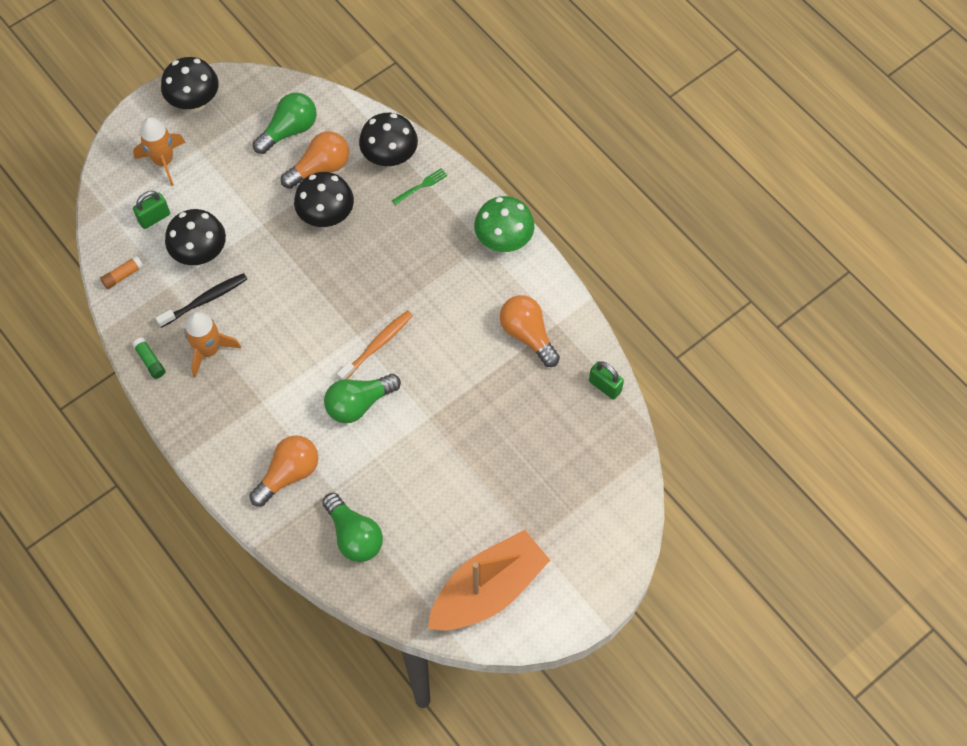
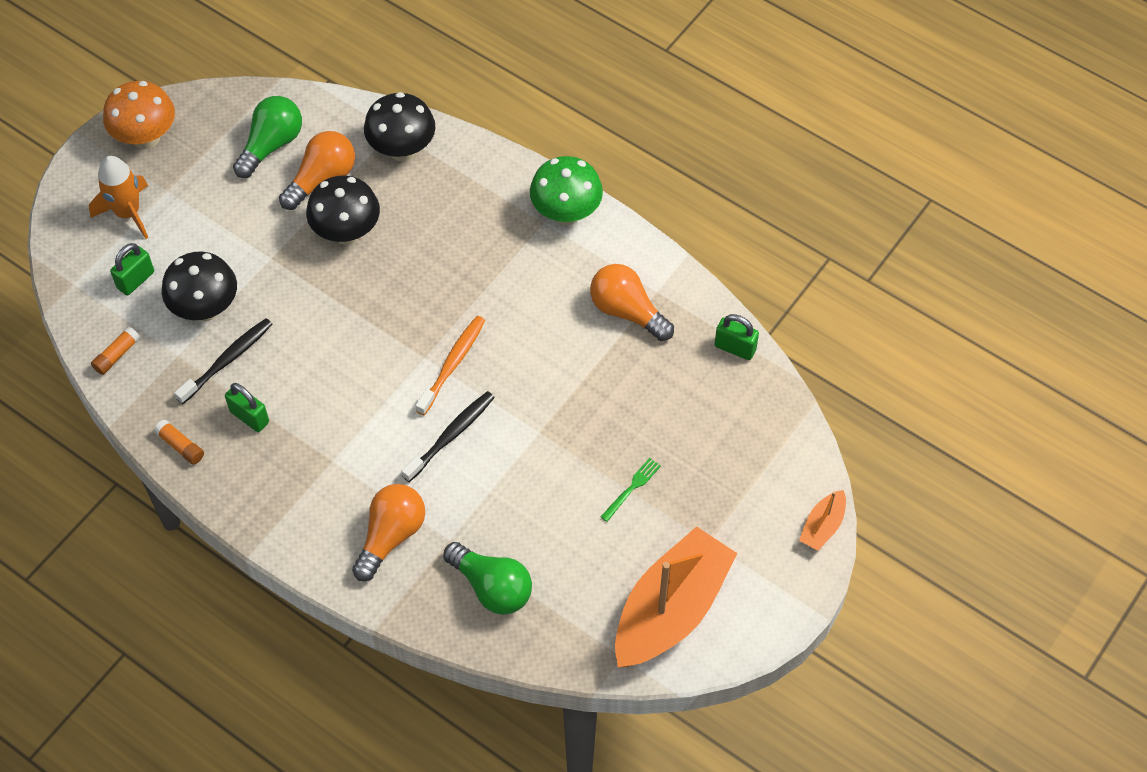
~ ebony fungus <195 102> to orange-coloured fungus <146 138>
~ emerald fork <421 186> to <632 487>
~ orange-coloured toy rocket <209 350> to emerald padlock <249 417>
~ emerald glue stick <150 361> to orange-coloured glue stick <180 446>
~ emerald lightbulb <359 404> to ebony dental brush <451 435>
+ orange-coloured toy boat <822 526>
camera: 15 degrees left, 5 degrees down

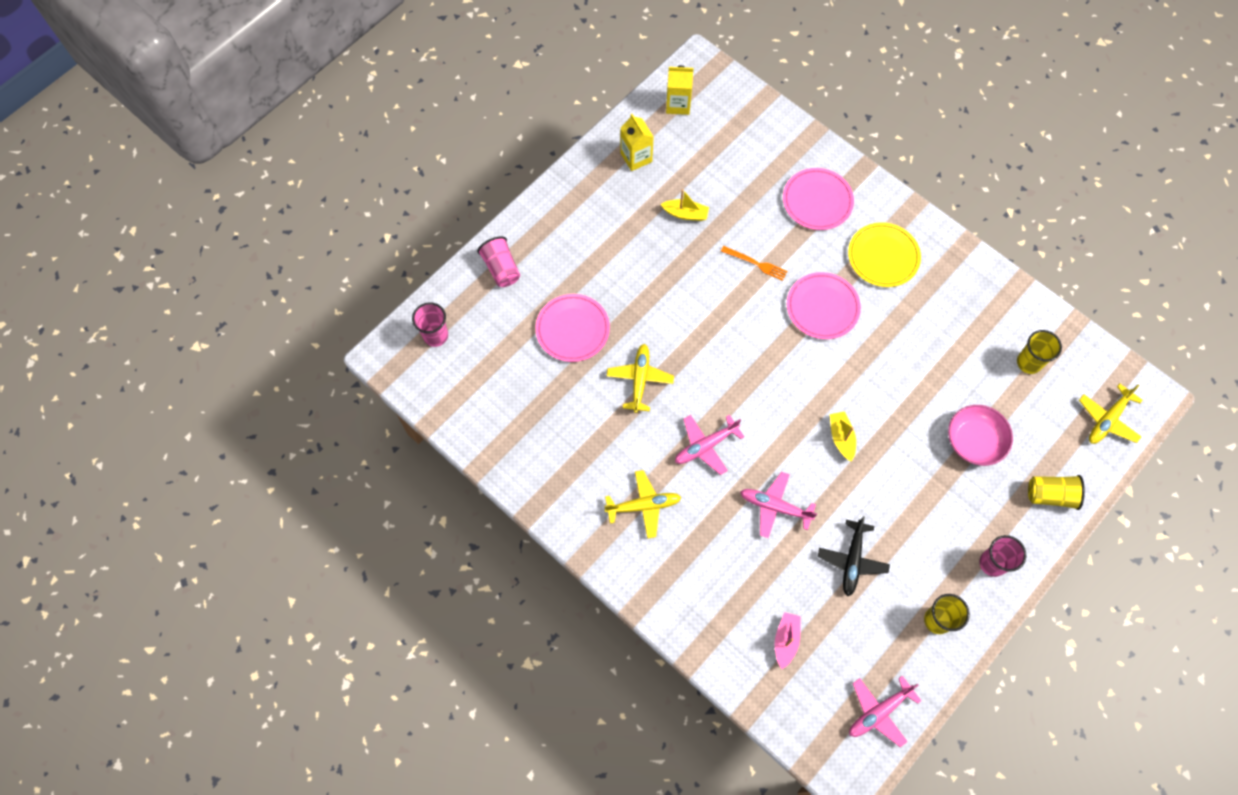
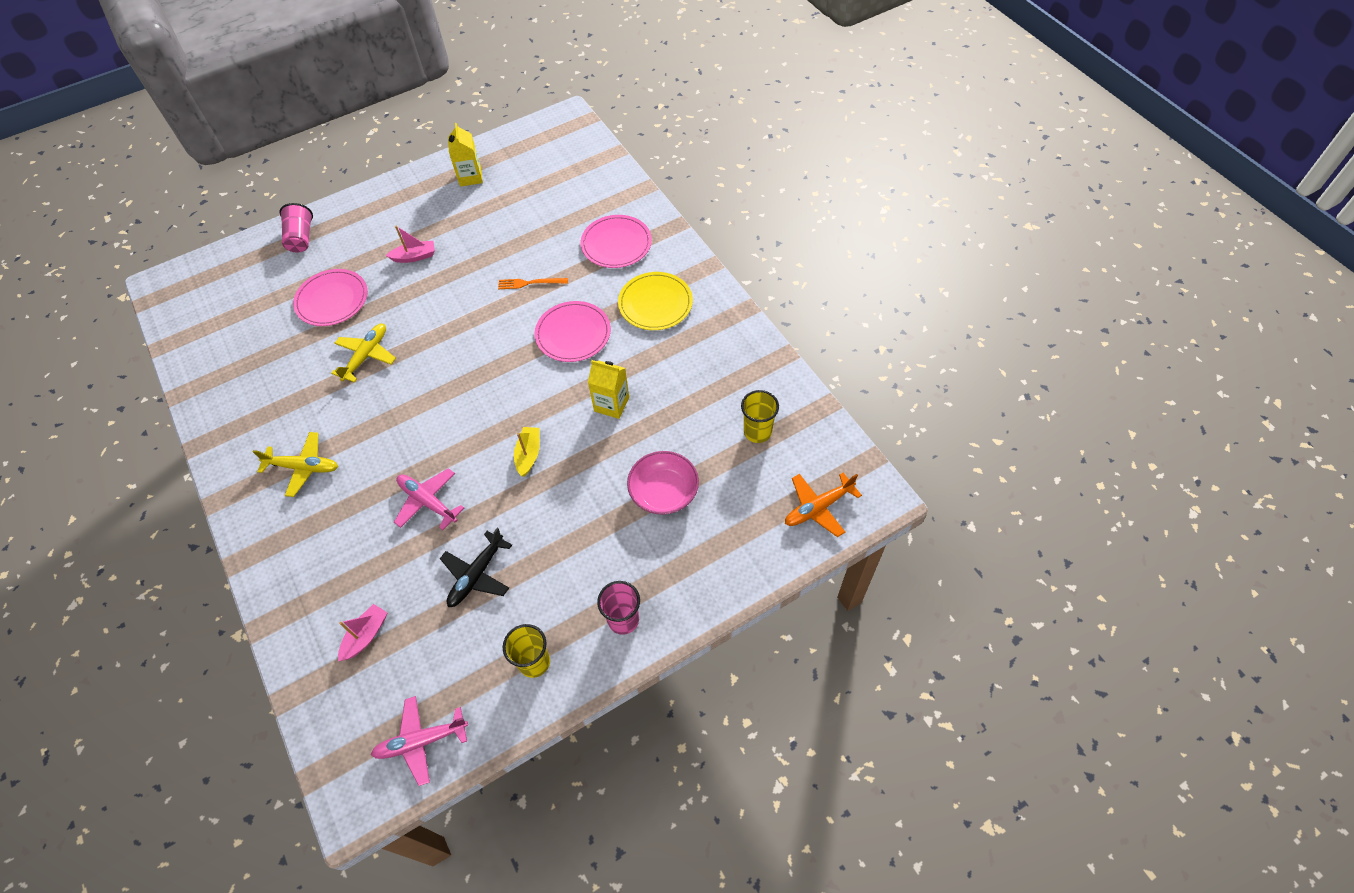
~ golden carton <678 104> to <611 404>
- golden toy boat <685 214>
~ orange-coloured fork <756 263> = <530 283> 135 degrees clockwise
- pink cup <435 335>
~ golden plane <1107 419> to orange-coloured plane <818 507>
- pink plane <706 446>
- golden cup <1050 495>
+ pink toy boat <415 256>
camera: 20 degrees right, 10 degrees down

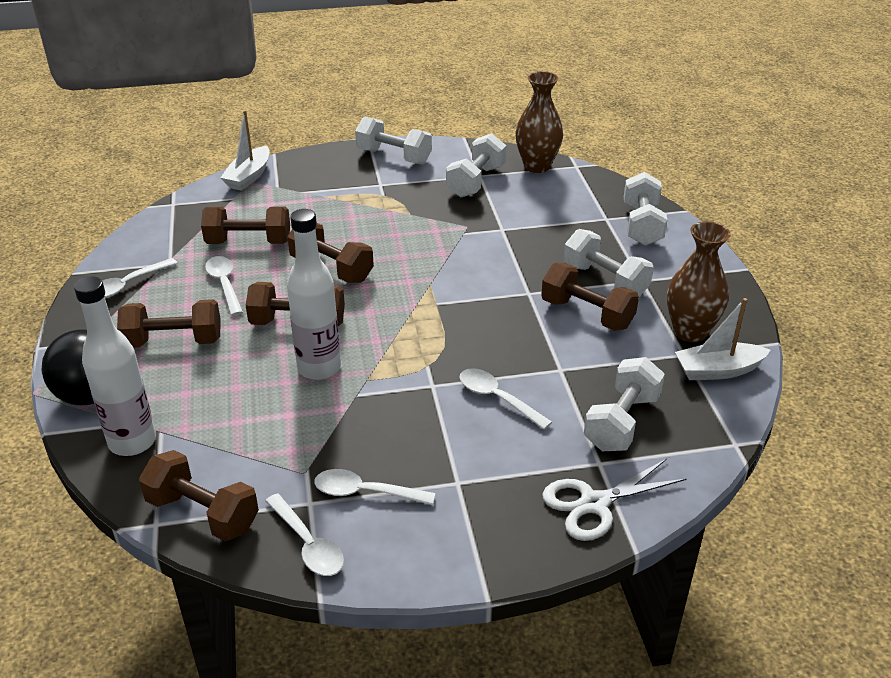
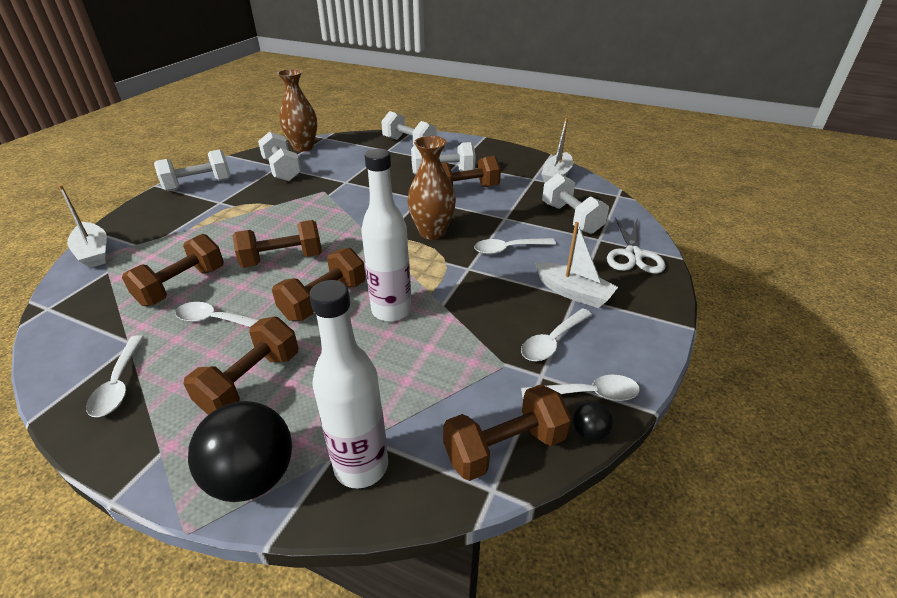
~ dark brown tall vase <690 331> to <432 232>
+ pure white toy boat <573 292>
+ ebony sphere <589 433>
camera: 55 degrees left, 0 degrees up

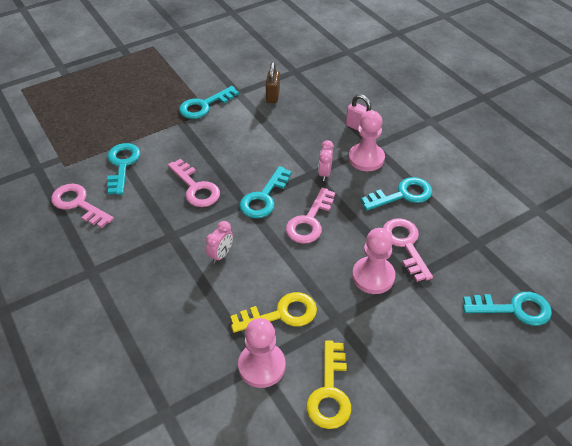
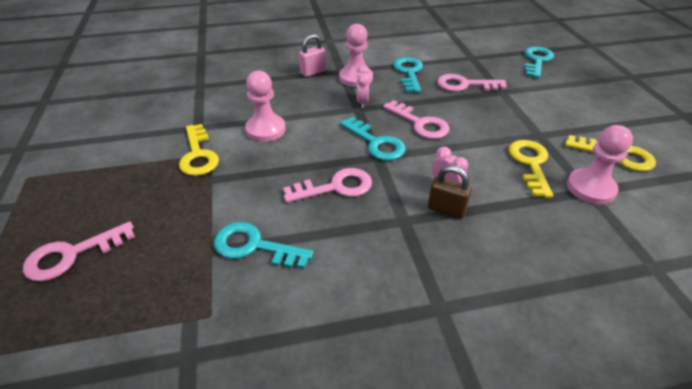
~ dark brown padlock <273 96> to <446 209>
~ turquoise latchkey <204 105> to golden latchkey <198 155>
~ pink alarm clock <324 173> = <362 102> 60 degrees clockwise
~ pink latchkey <78 204> to <72 255>
~ pink game pawn <373 276> to <266 129>
camera: 70 degrees left, 5 degrees down

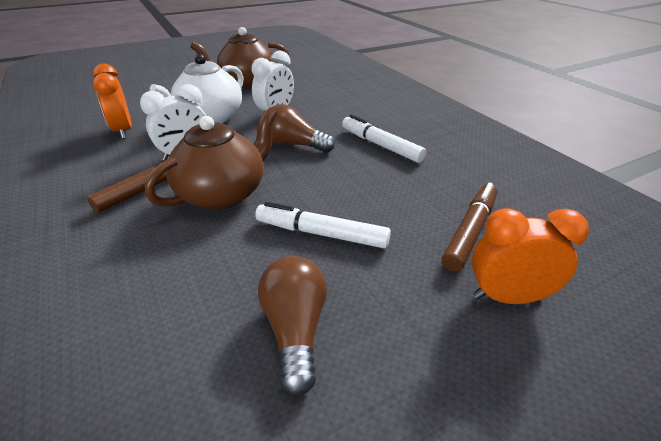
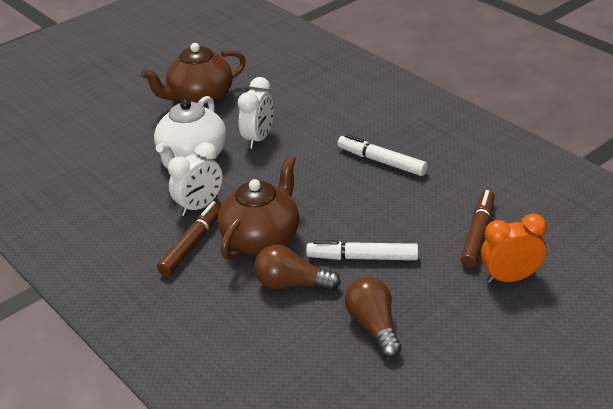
- orange-coloured alarm clock <123 131>
~ dark brown lightbulb <294 145> to <292 284>
camera: 10 degrees left, 0 degrees up

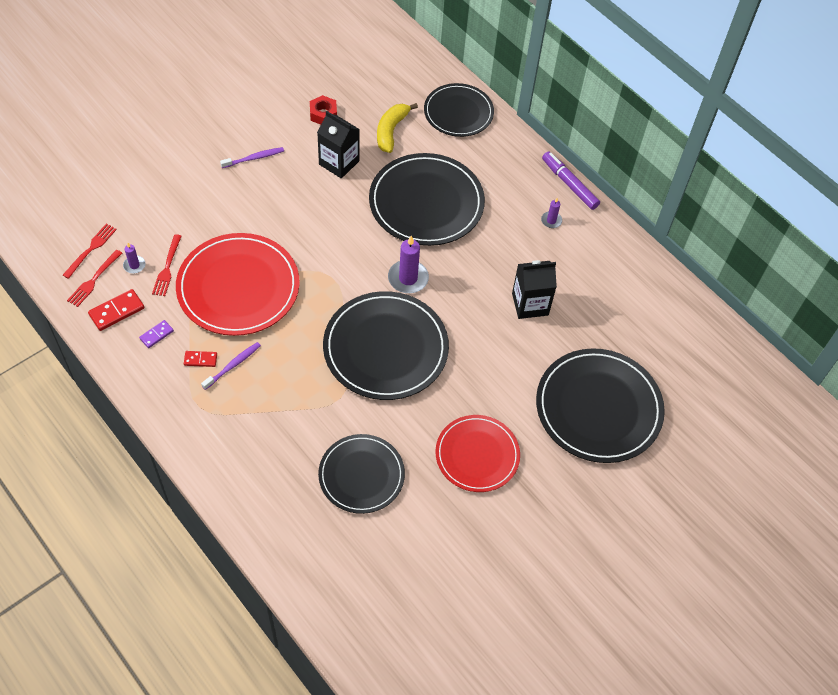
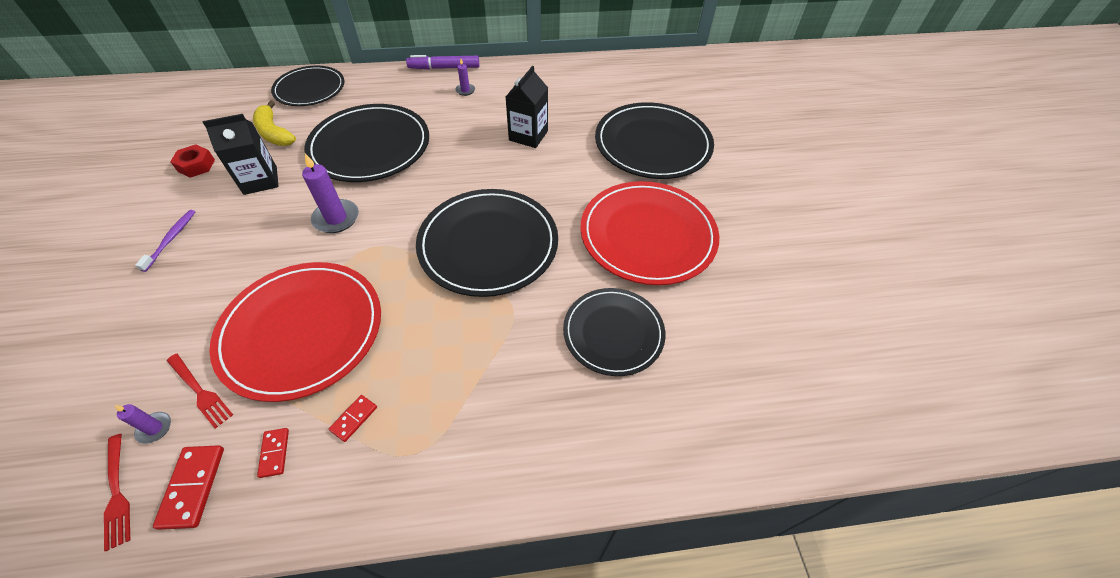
- scarlet fork <91 249>
~ purple wax candle <408 278> to <336 218>
~ purple domino tile <156 335> to scarlet domino tile <274 453>
- purple dental brush <233 365>
~ scarlet plate <477 455> = <647 235> x1.56
camera: 55 degrees left, 5 degrees down

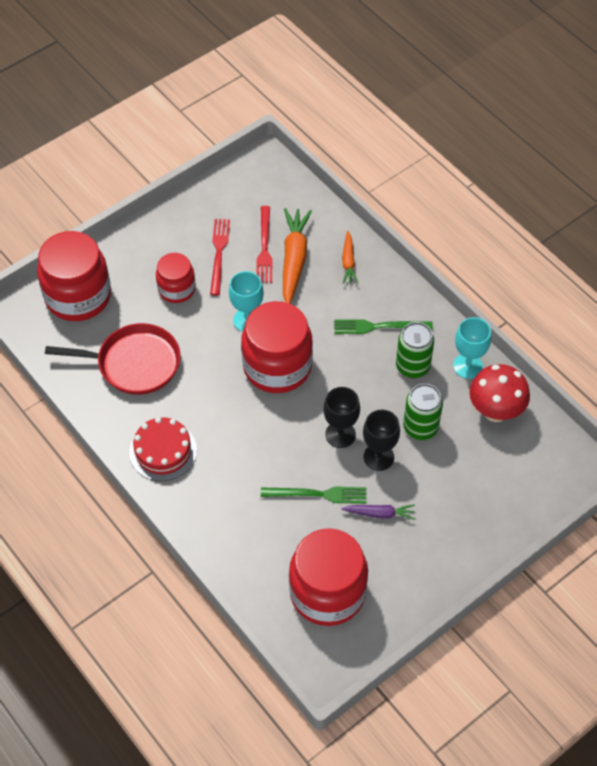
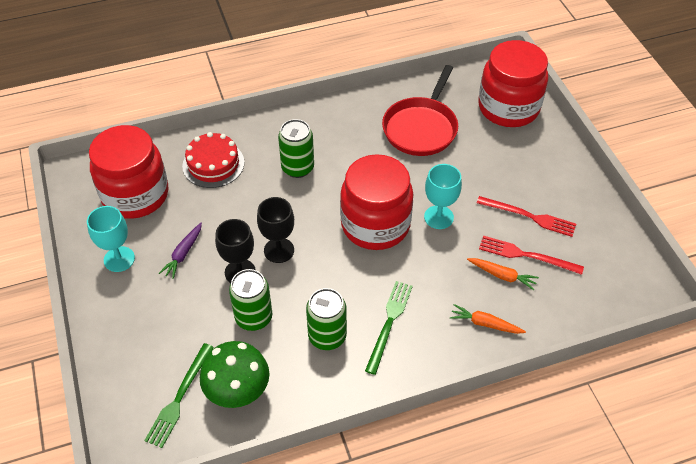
~ orange-coloured carrot <294 260> = <502 275> x0.54
- scarlet preserve jar <176 289>
~ turquoise wine glass <467 366> to <119 259>
~ scarlet fungus <495 411> to emerald fungus <238 393>
~ scarlet layer cake <163 451> to <213 164>
~ emerald fork <318 494> to <179 397>
+ emerald can <297 168>
camera: 110 degrees right, 5 degrees down

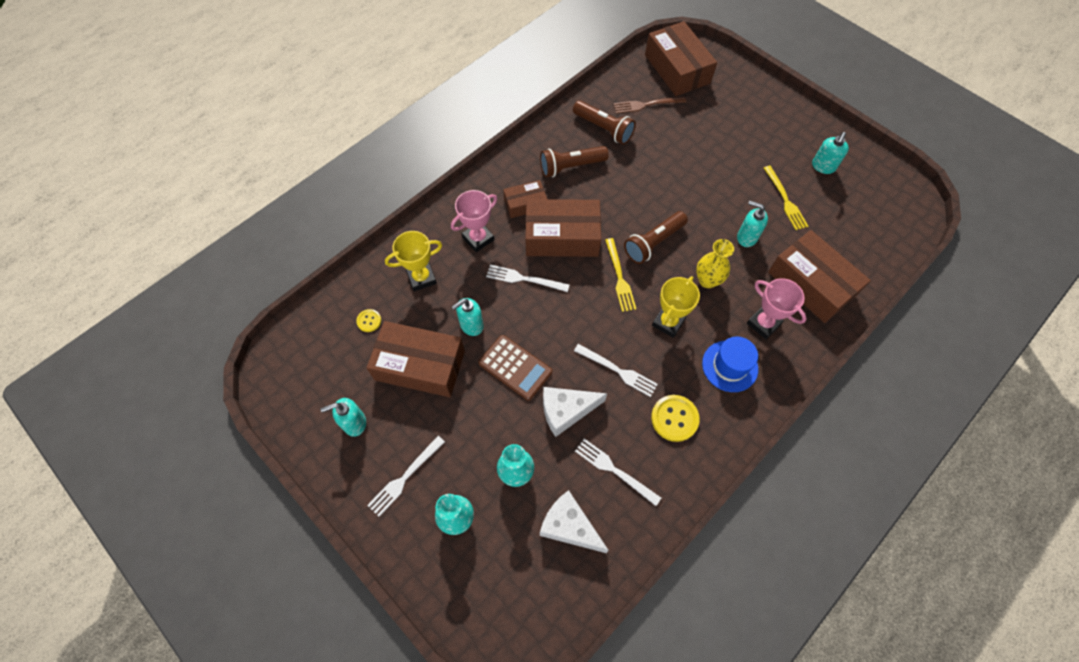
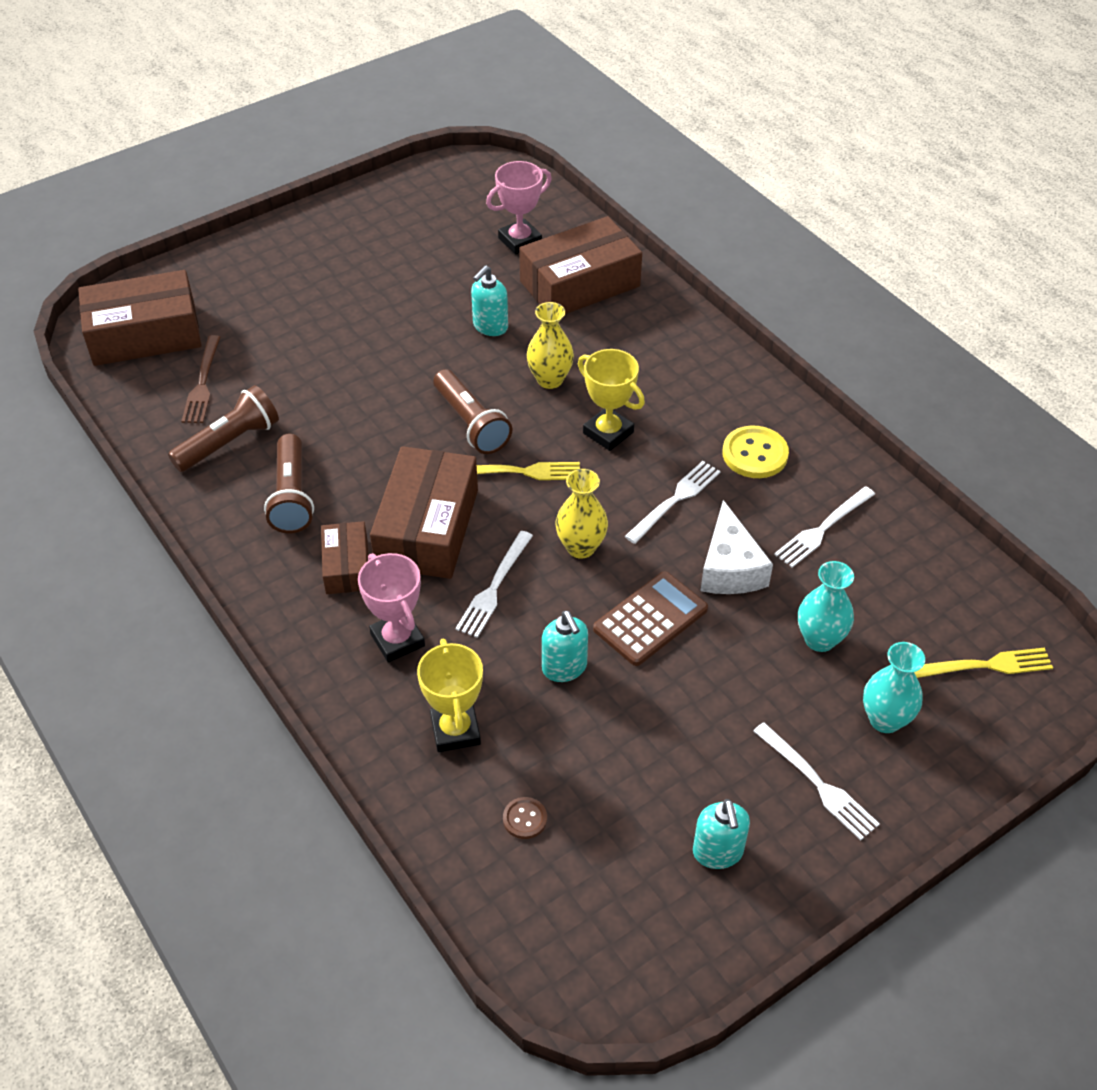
- turquoise soap dispenser <823 166>
~ golden fork <785 200> to <985 665>
~ pink trophy <763 323> to <520 241>
~ golden button <369 321> to dark brown button <525 819>
- dark brown box <420 365>
- royal blue hat <729 366>
- pure white piece of cheese <569 526>
+ golden tall vase <581 547>
camera: 80 degrees left, 15 degrees down

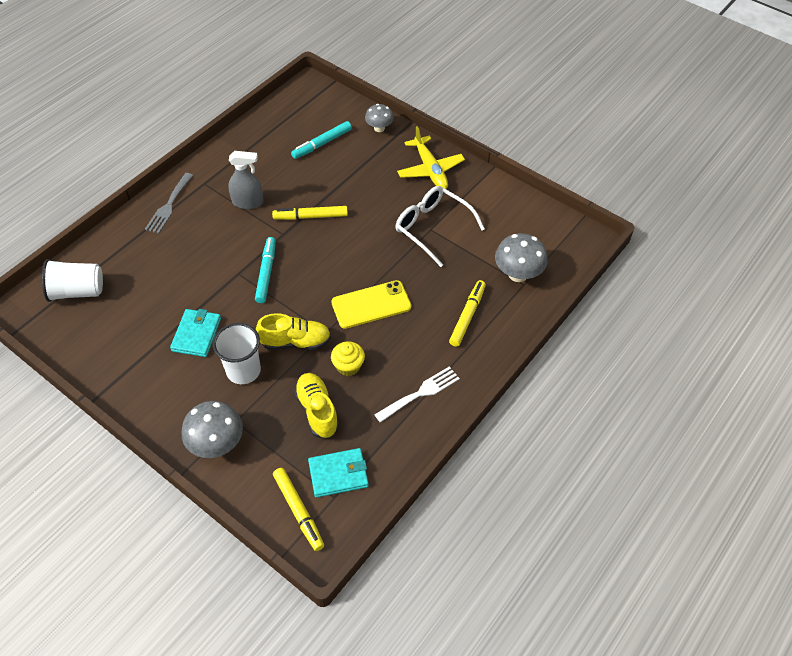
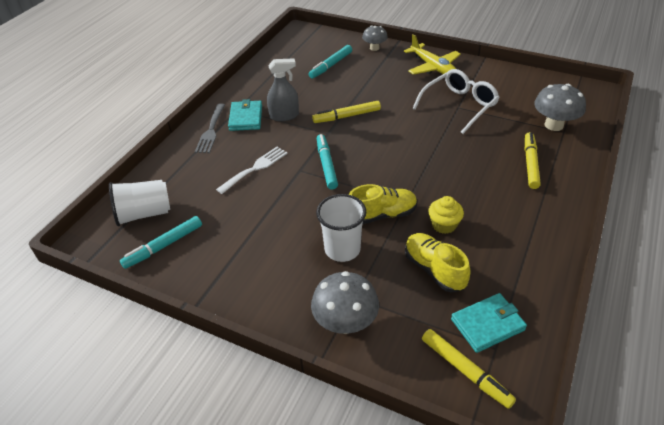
~ pure white spectacles <432 228> = <459 106> 105 degrees clockwise
- golden mobile phone <371 305>
~ turquoise wallet <196 334> to <246 118>
~ pure white fork <420 393> to <255 168>
+ turquoise marker pen <163 246>
camera: 10 degrees left, 10 degrees down

